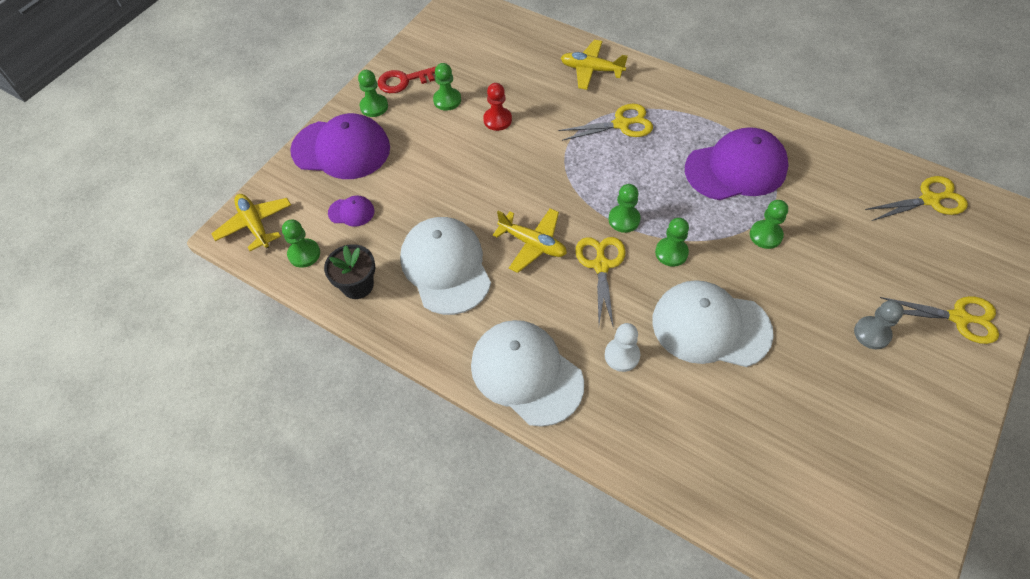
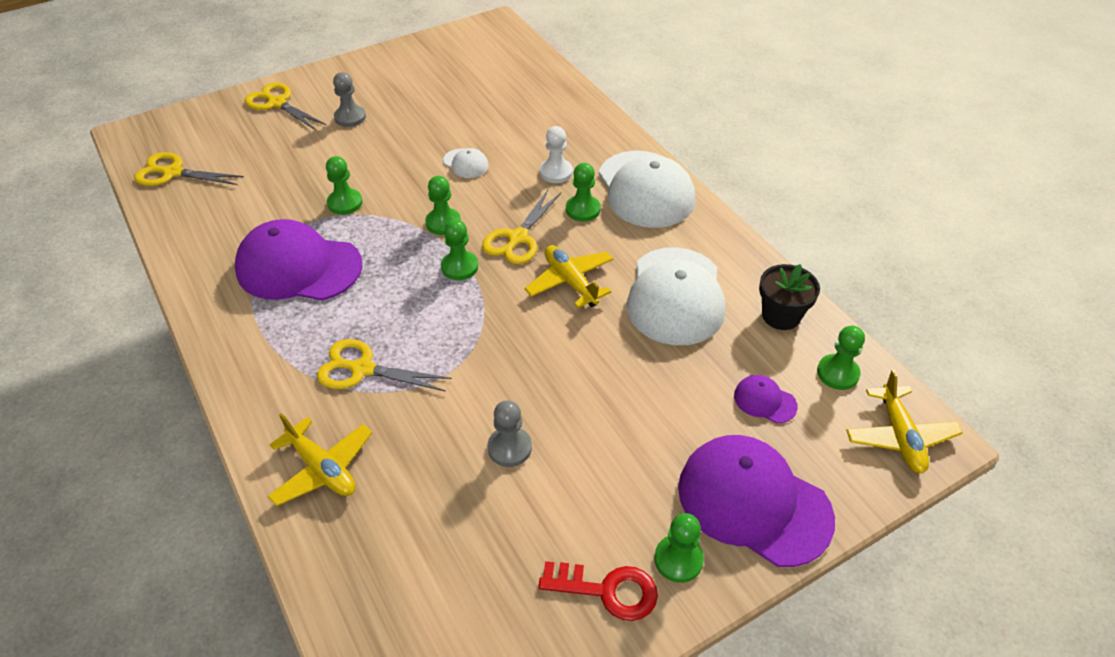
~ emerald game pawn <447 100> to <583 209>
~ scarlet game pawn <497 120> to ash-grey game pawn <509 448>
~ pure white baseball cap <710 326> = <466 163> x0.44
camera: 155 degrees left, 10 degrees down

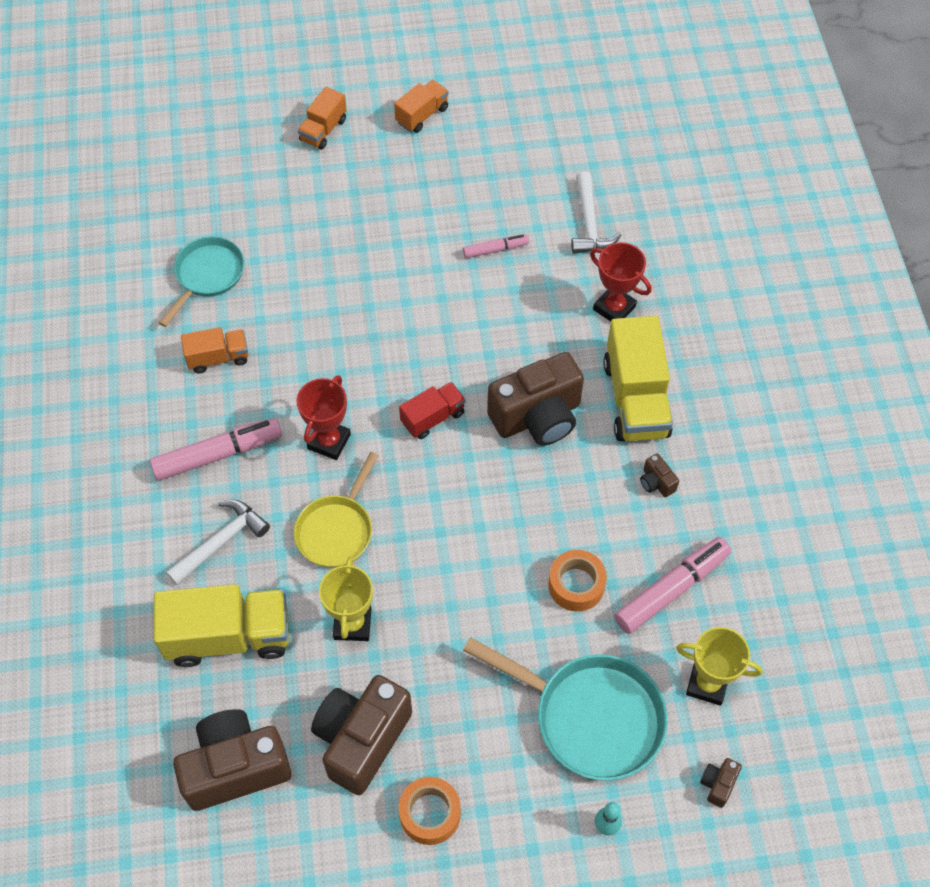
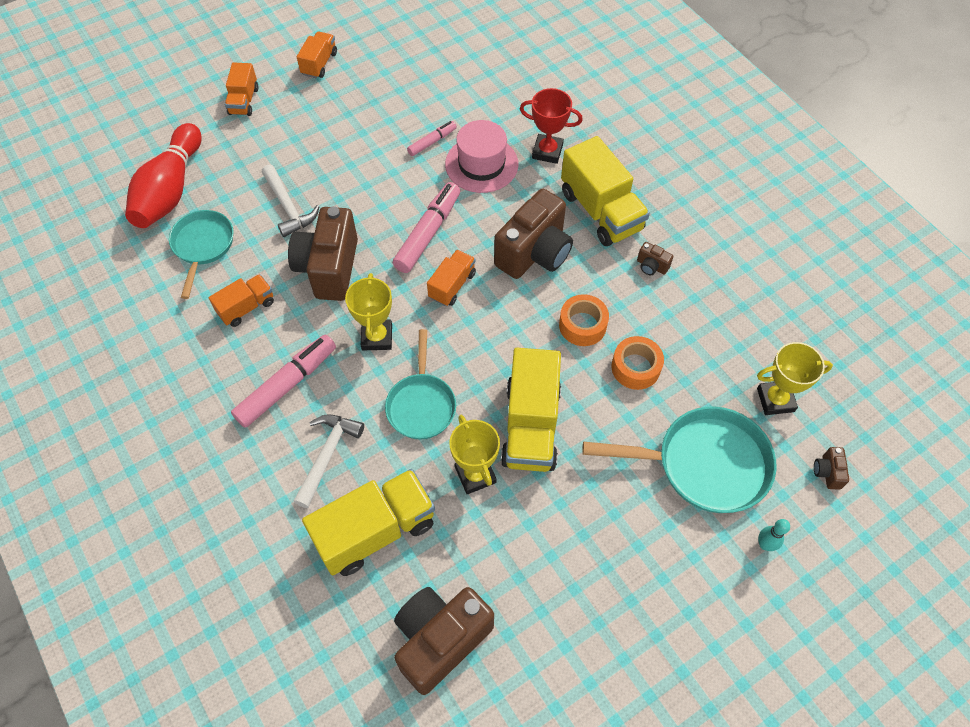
~ pure white hammer <589 223> to <288 207>
~ scarlet trophy <329 441> to golden trophy <377 337>
~ scarlet truck <433 417> to orange-coloured truck <452 285>
~ golden frying pan <337 530> to turquoise frying pan <421 405>
~ pink marker pen <671 589> to <428 233>
~ dark brown camera <362 739> to <329 268>
~ orange-coloured roll of tape <430 813> to <582 325>
+ pink hat <481 164>
+ scarlet skittle <170 190>
+ golden truck <531 426>
camera: 25 degrees left, 0 degrees up

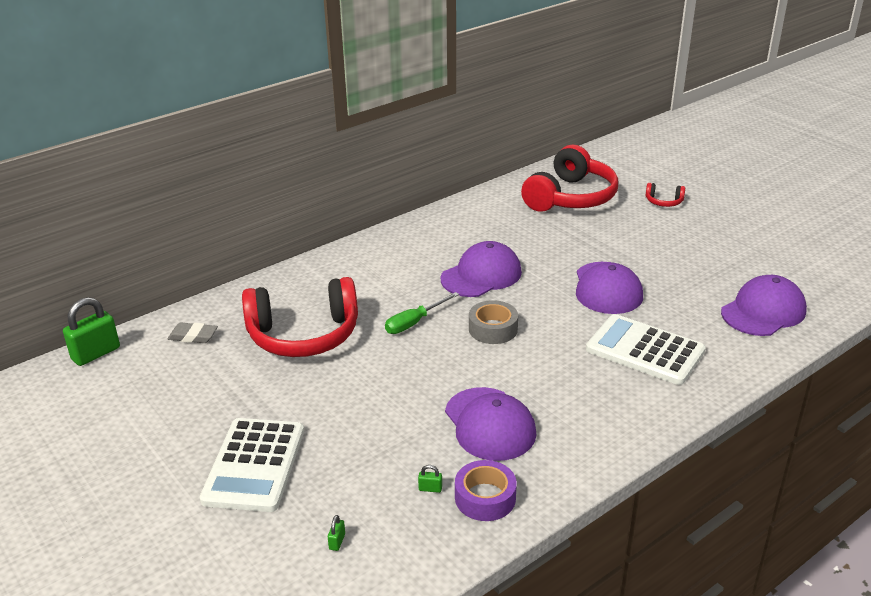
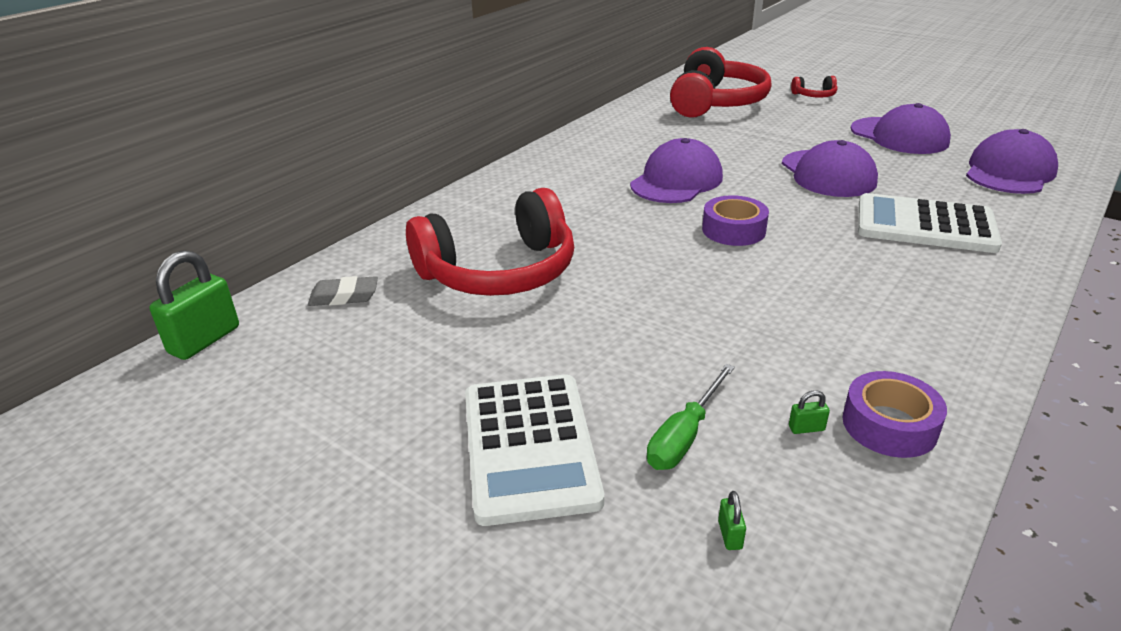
~ emerald screwdriver <414 322> to <684 436>
~ ash-grey roll of tape <493 329> to purple roll of tape <733 230>
~ purple baseball cap <490 424> to <899 136>
camera: 15 degrees left, 0 degrees up

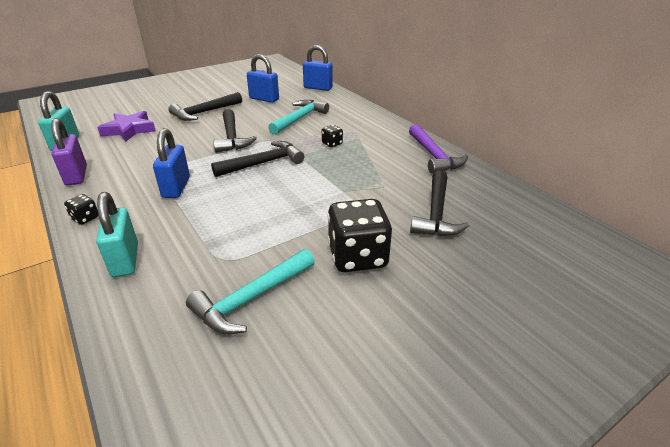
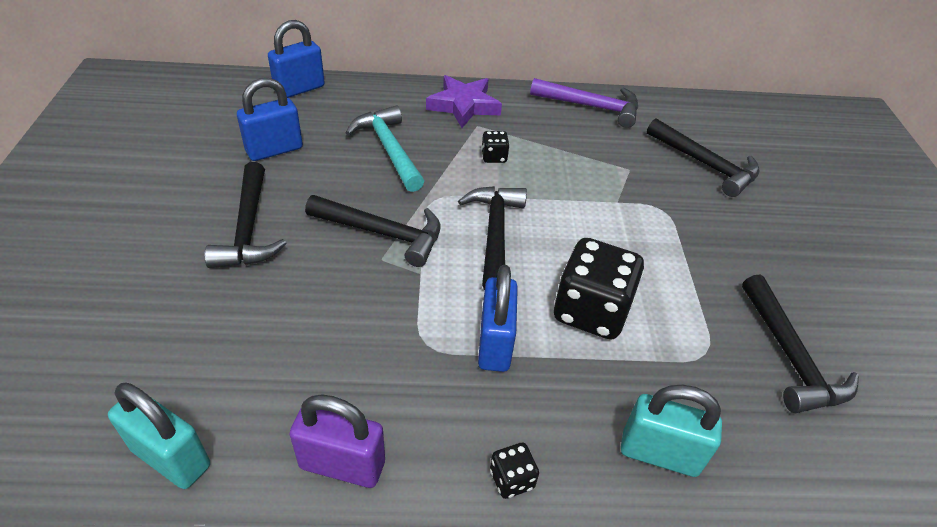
~ purple star <129 130> to <463 105>
~ royal blue padlock <176 187> = <495 344> 60 degrees clockwise
~ ebony dice <357 256> to <591 311>
~ turquoise hammer <251 299> to ebony hammer <790 357>
camera: 60 degrees left, 10 degrees up

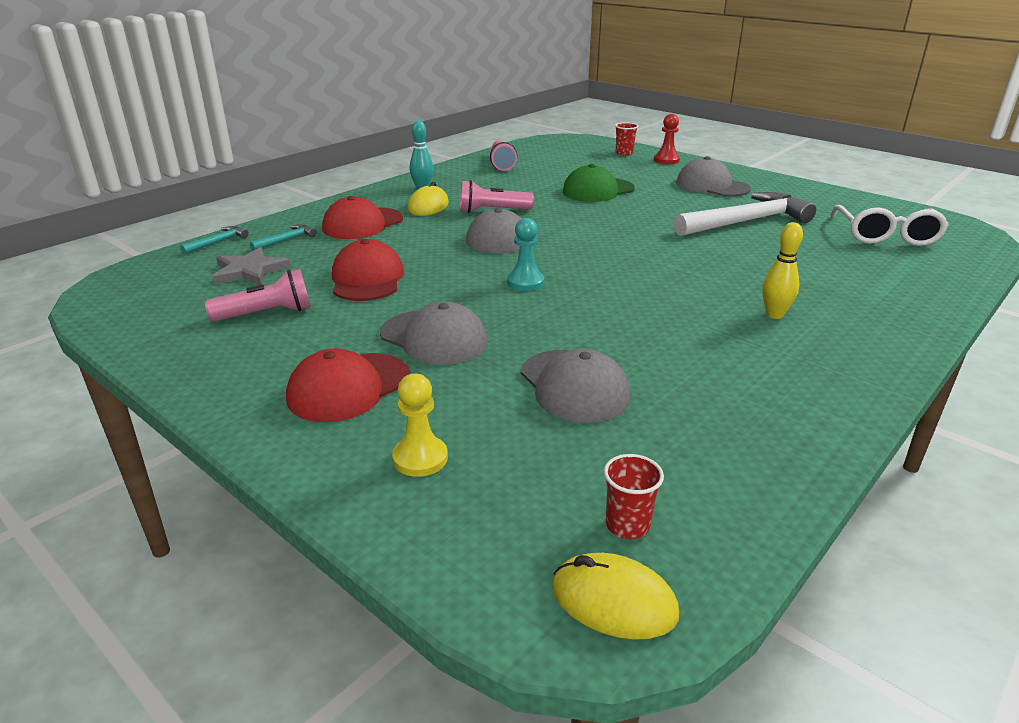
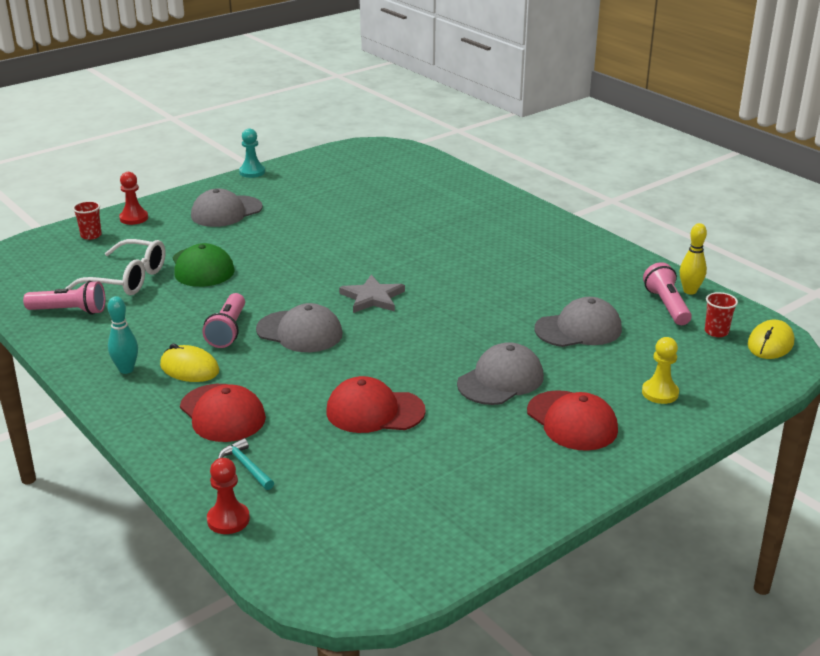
- pure white hammer <746 222>
~ pure white spectacles <885 235> to <127 279>
~ turquoise game pawn <525 282> to <252 172>
~ golden skittle <774 315> to <690 291>
~ turquoise hammer <218 242> to scarlet game pawn <228 520>
~ ash-grey star <249 271> to <372 297>
~ pink pocket torch <266 314> to <666 306>
camera: 80 degrees left, 0 degrees up

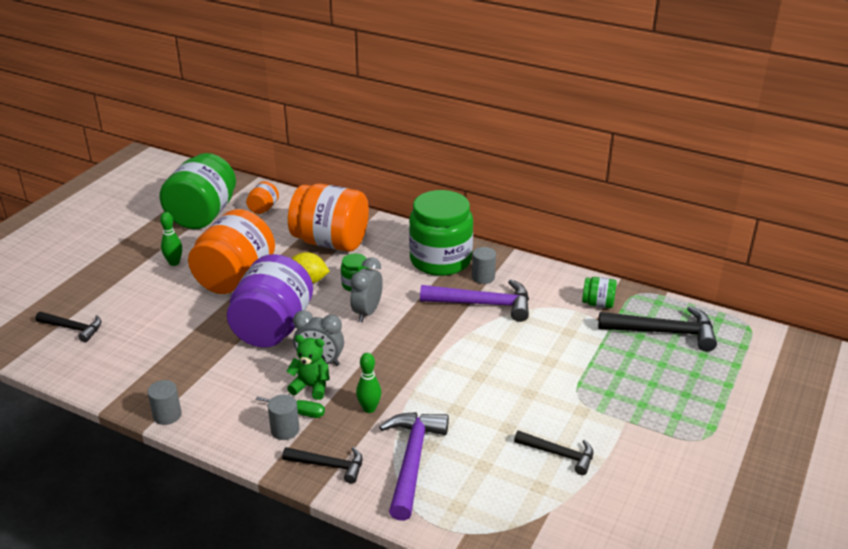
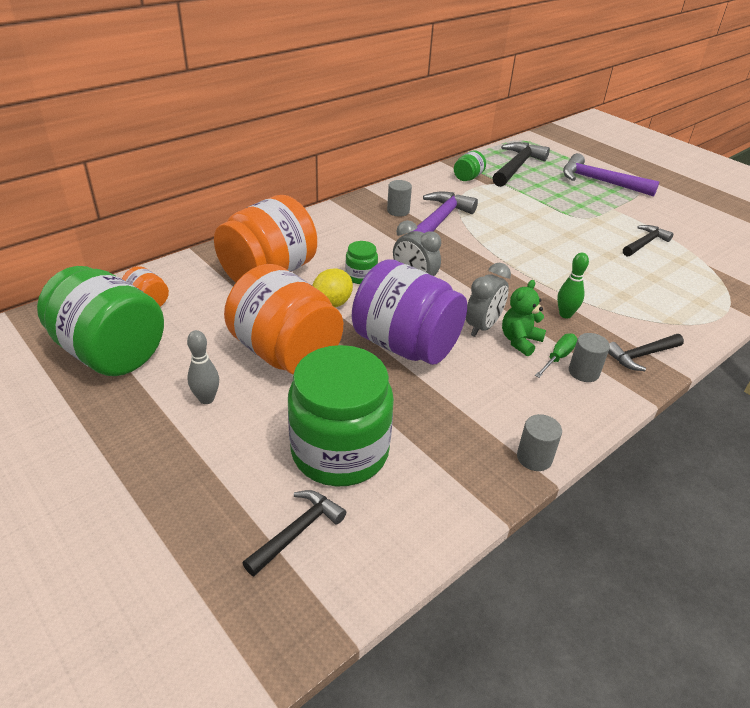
~ emerald preserve jar <440 260> to <340 451>
~ emerald skittle <174 263> to ash-grey skittle <206 399>
~ purple hammer <412 460> to <599 181>
~ ebony hammer <329 465> = <641 355> 150 degrees counterclockwise
camera: 70 degrees left, 5 degrees up

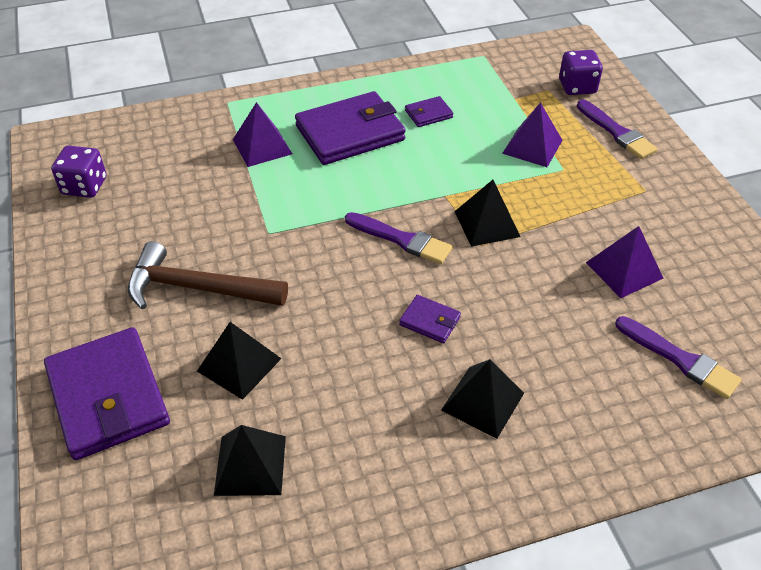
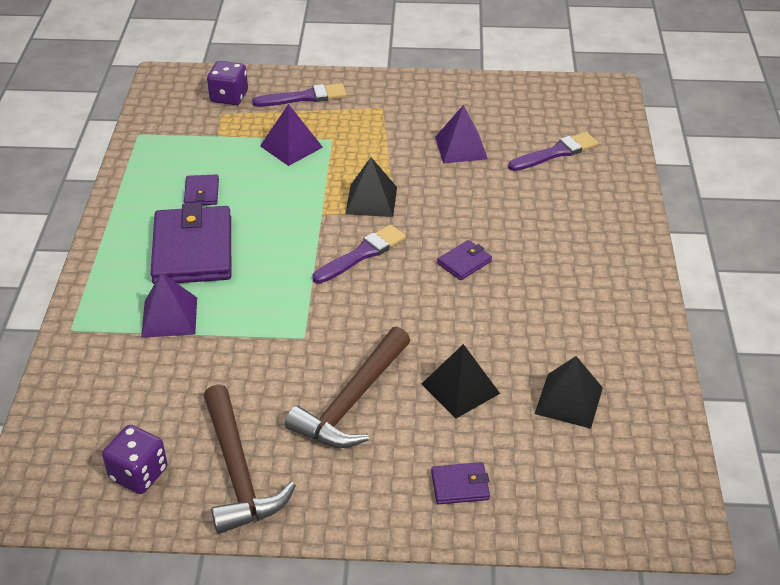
~ purple wallet <108 396> = <460 485> x0.45
- ebony pyramid shape <482 401>
+ dark brown hammer <238 471>
camera: 70 degrees left, 5 degrees down

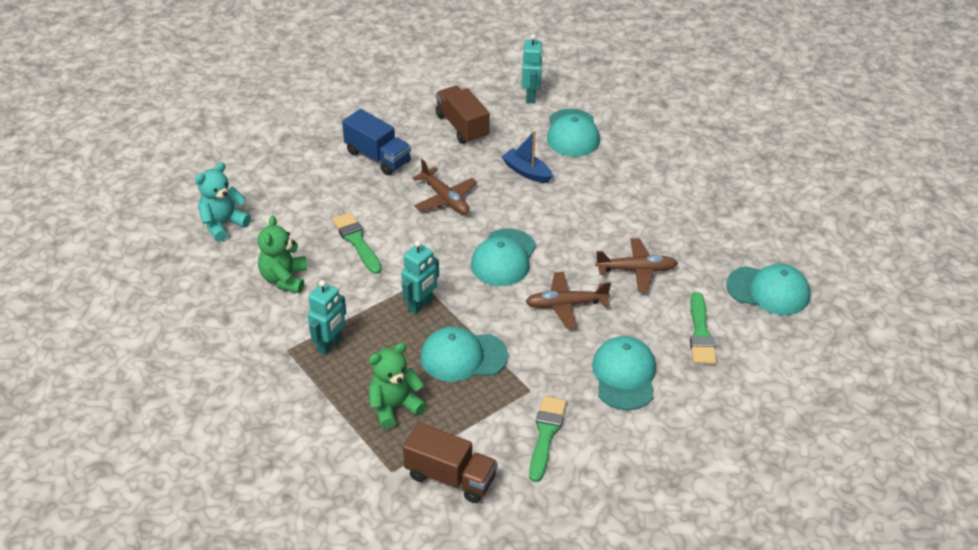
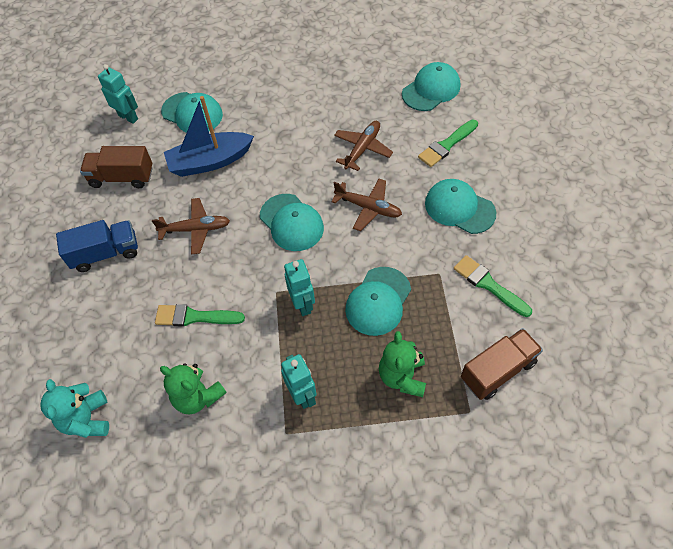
~ royal blue toy boat <527 172> = <210 161> x1.69
~ dark brown plane <566 305> = <368 207> 90 degrees counterclockwise
~ emerald paintbrush <700 333> = <447 145> 105 degrees clockwise
camera: 55 degrees left, 15 degrees up

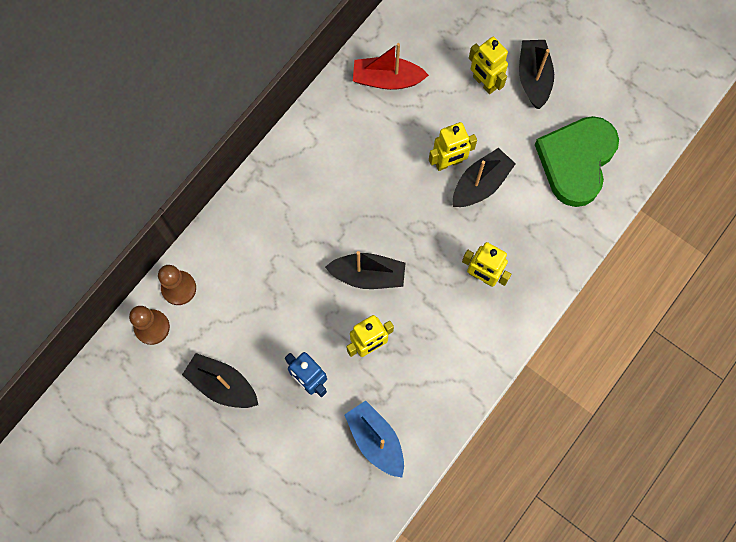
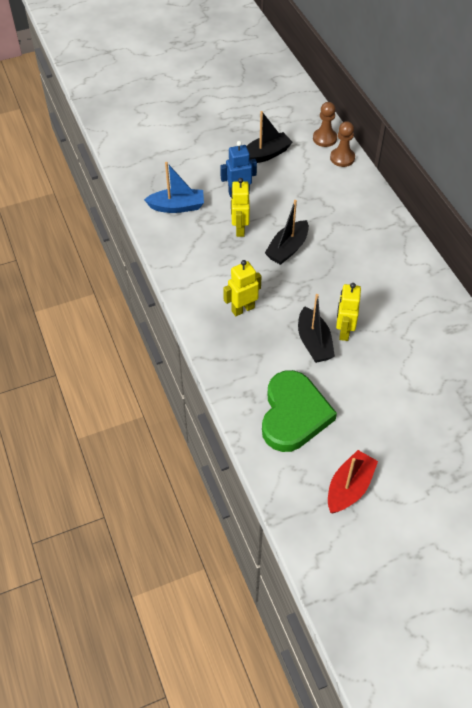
- golden toy robot <484 83>
- ebony toy boat <533 78>
~ scarlet toy boat <387 79> to <349 487>
~ emerald love heart <576 161> = <293 414> 45 degrees clockwise
camera: 120 degrees right, 20 degrees down

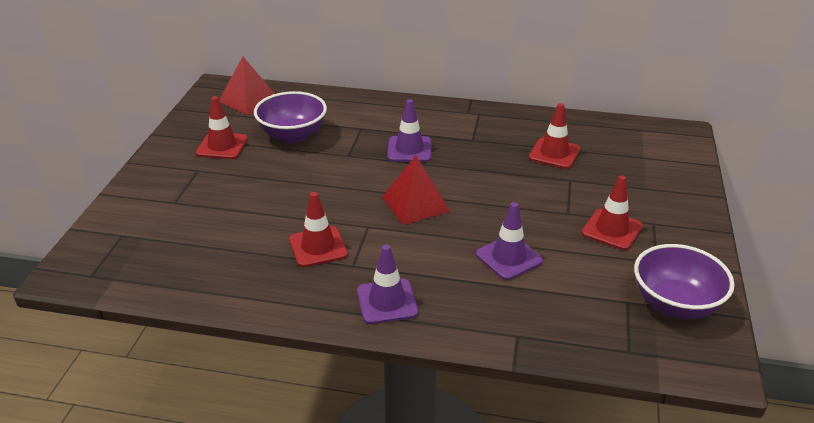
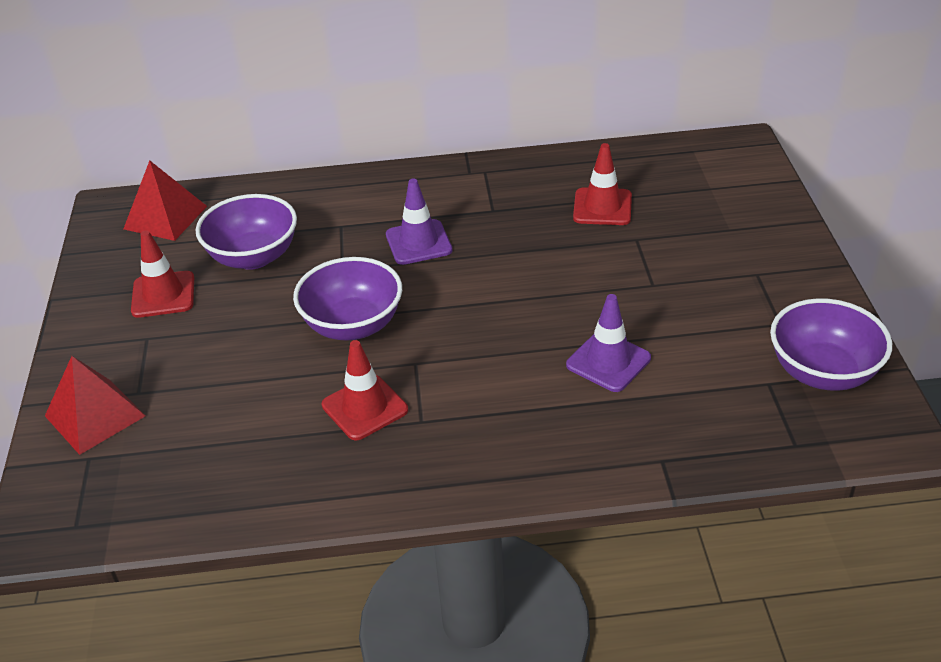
~ scarlet pyramid shape <415 204> to <95 415>
- scarlet safety cone <611 230>
- purple safety cone <387 302>
+ purple bowl <353 325>
camera: 15 degrees left, 5 degrees up

